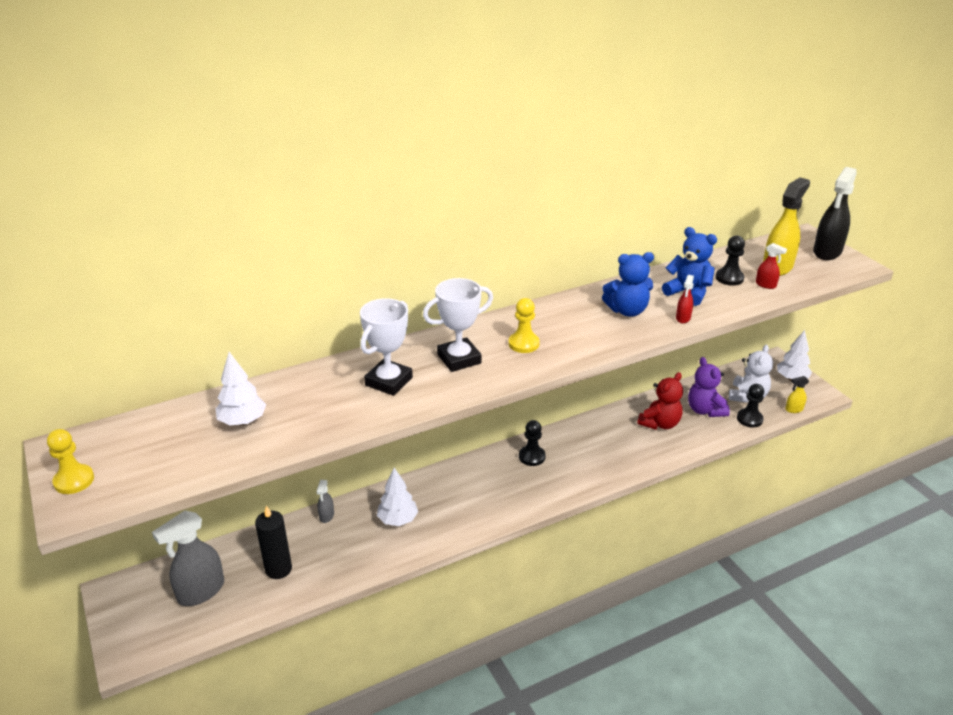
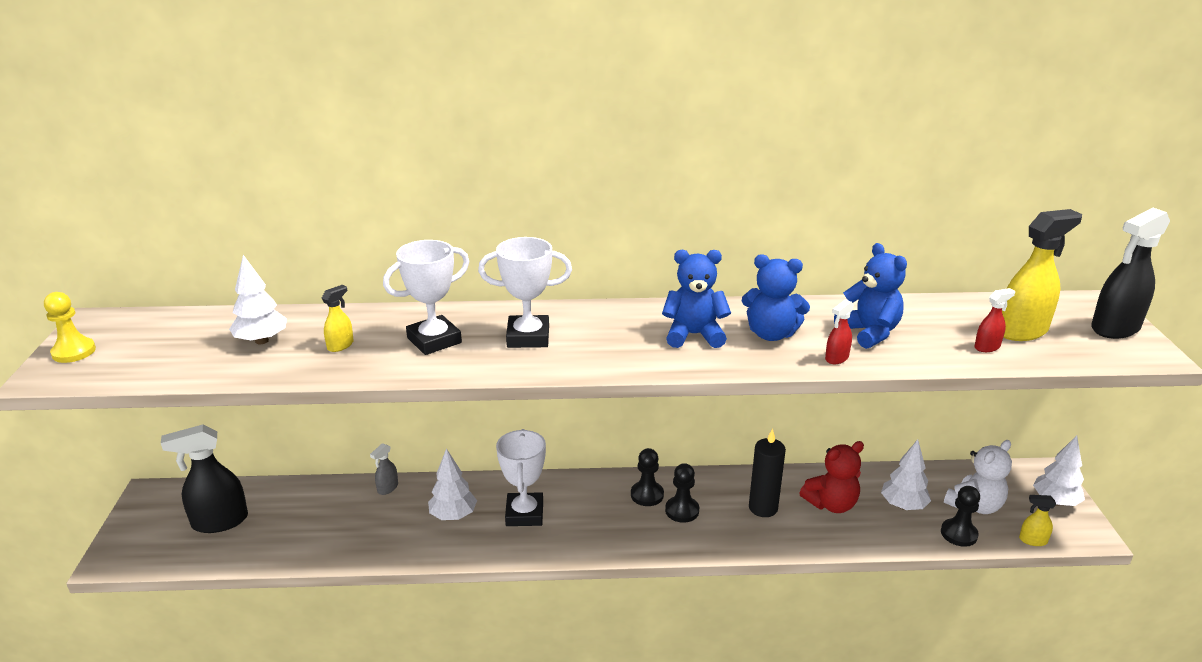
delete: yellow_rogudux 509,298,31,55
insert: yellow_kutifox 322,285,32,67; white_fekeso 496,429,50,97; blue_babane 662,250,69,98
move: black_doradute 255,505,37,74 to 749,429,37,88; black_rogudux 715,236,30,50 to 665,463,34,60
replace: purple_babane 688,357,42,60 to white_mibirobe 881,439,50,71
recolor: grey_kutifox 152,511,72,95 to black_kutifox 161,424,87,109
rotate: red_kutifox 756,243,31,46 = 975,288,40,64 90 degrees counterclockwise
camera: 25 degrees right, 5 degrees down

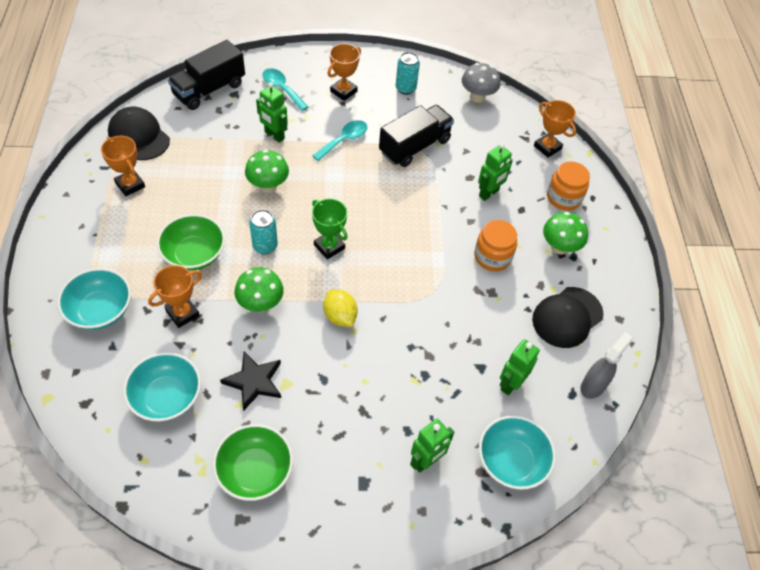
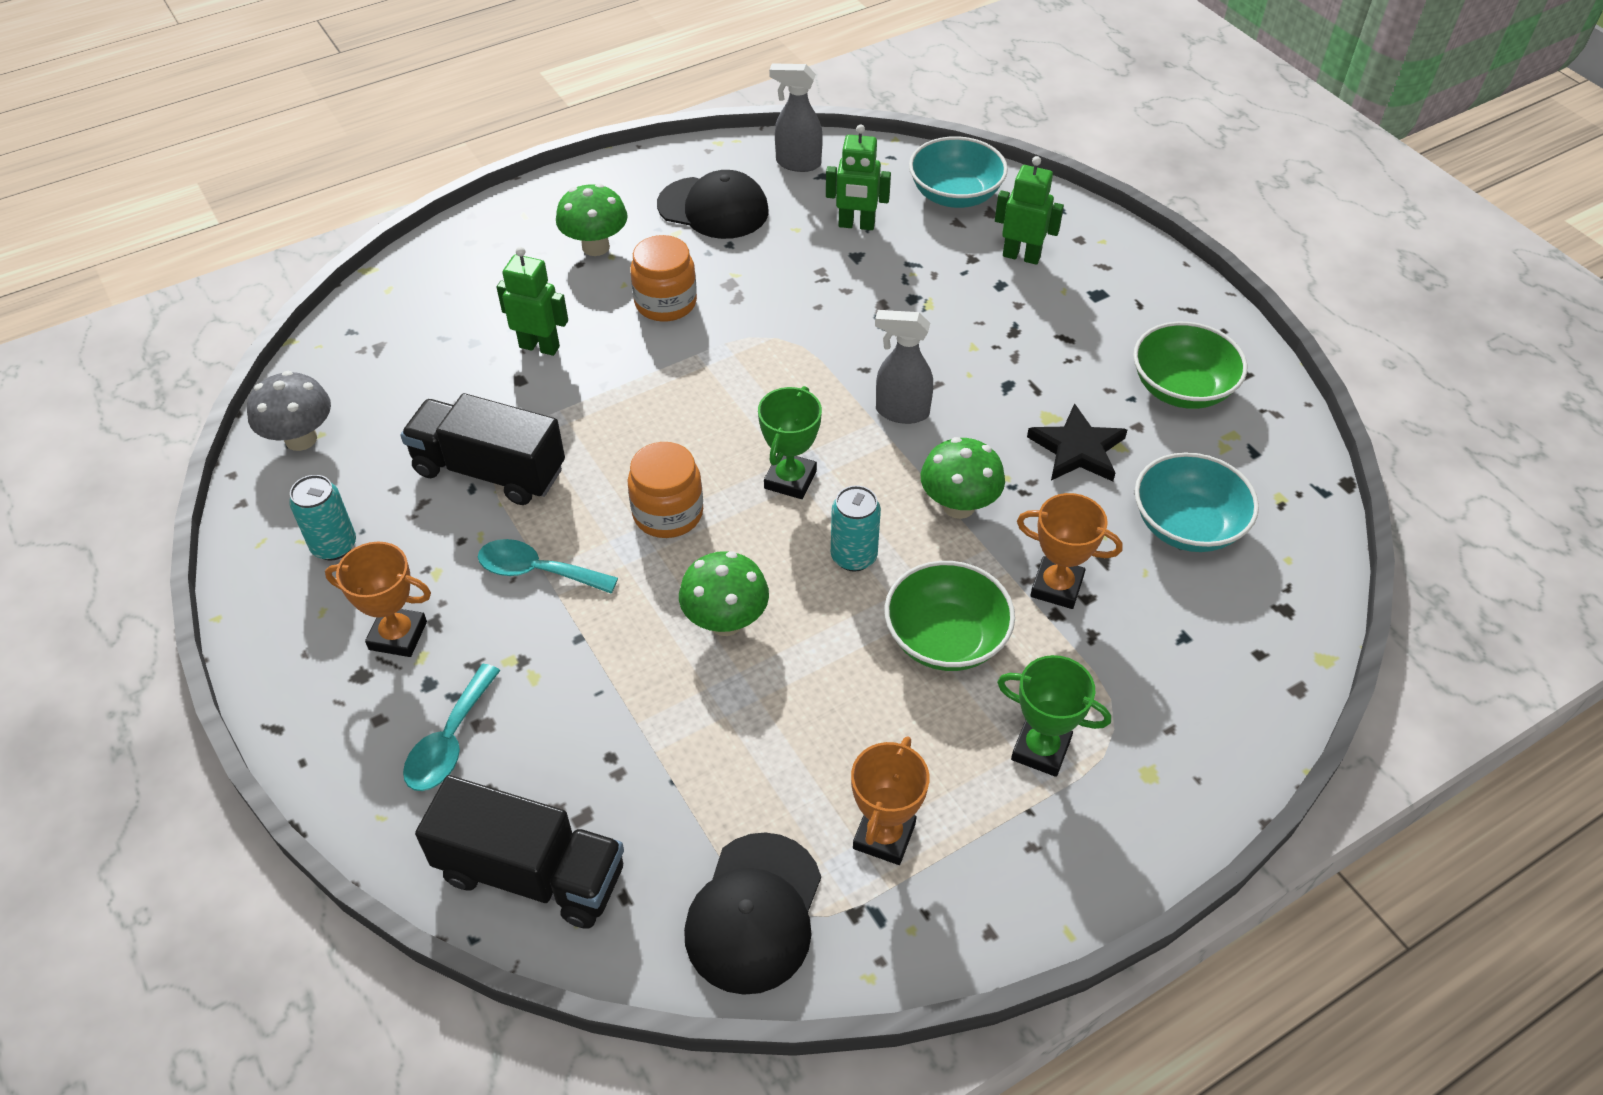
delete: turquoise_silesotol 57,268,74,62; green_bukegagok 256,82,32,61; orange_fekeso 534,100,42,58
insert: green_fekeso 997,655,114,122
move: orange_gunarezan 547,161,43,50 to 627,442,76,96
replace: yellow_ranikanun 323,289,35,38 to grey_kutifox 875,310,58,114
camera: 115 degrees left, 5 degrees down

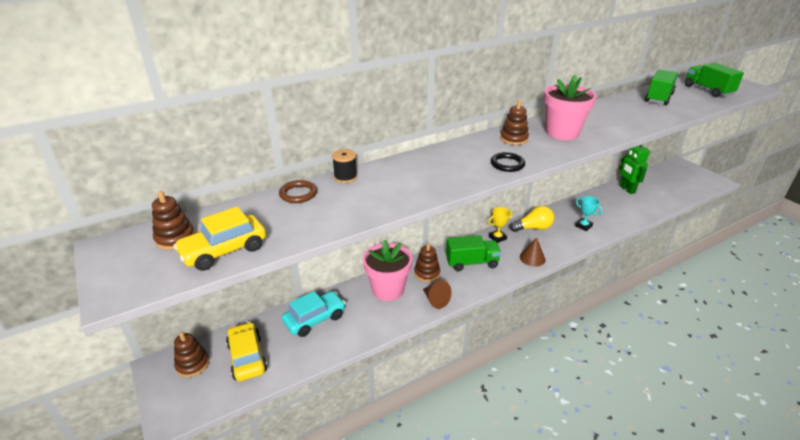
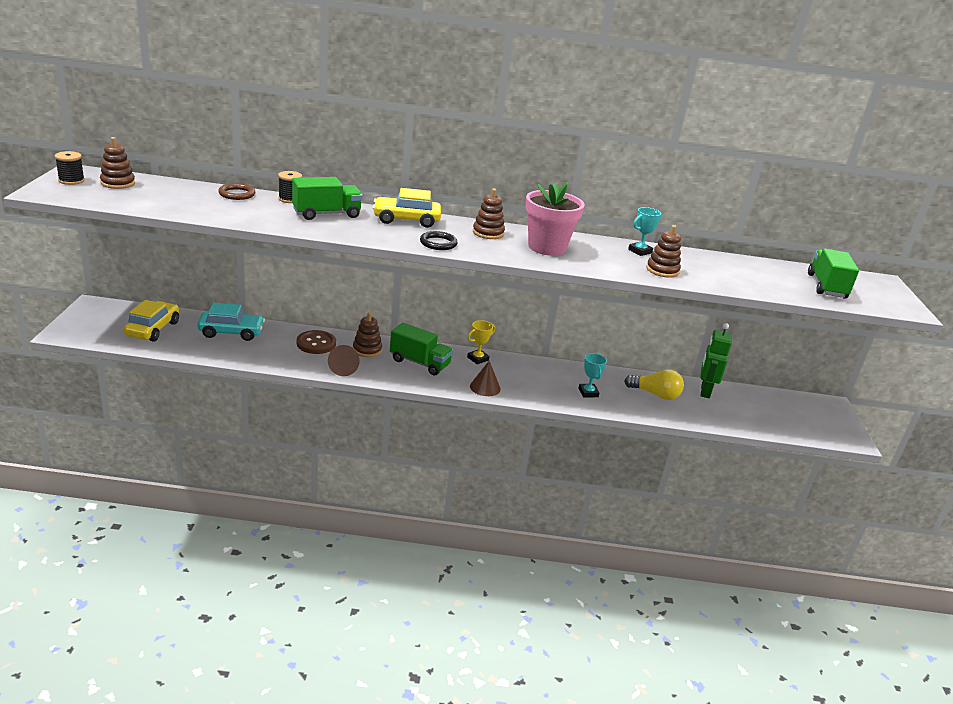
insert: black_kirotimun 55,151,30,34; turquoise_fekeso 628,207,33,49
move: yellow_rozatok 174,207,92,64 to 373,188,68,40; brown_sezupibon 174,332,35,45 to 646,225,35,53; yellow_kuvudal 510,206,44,26 to 624,369,60,31; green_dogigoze 645,69,33,36 to 292,177,71,43
replace: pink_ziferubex 363,240,49,61 to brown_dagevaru 297,330,39,24
rotate: yellow_fekeso 488,207,24,36 = 467,320,28,44 45 degrees counterclockwise
camera: 30 degrees right, 5 degrees down

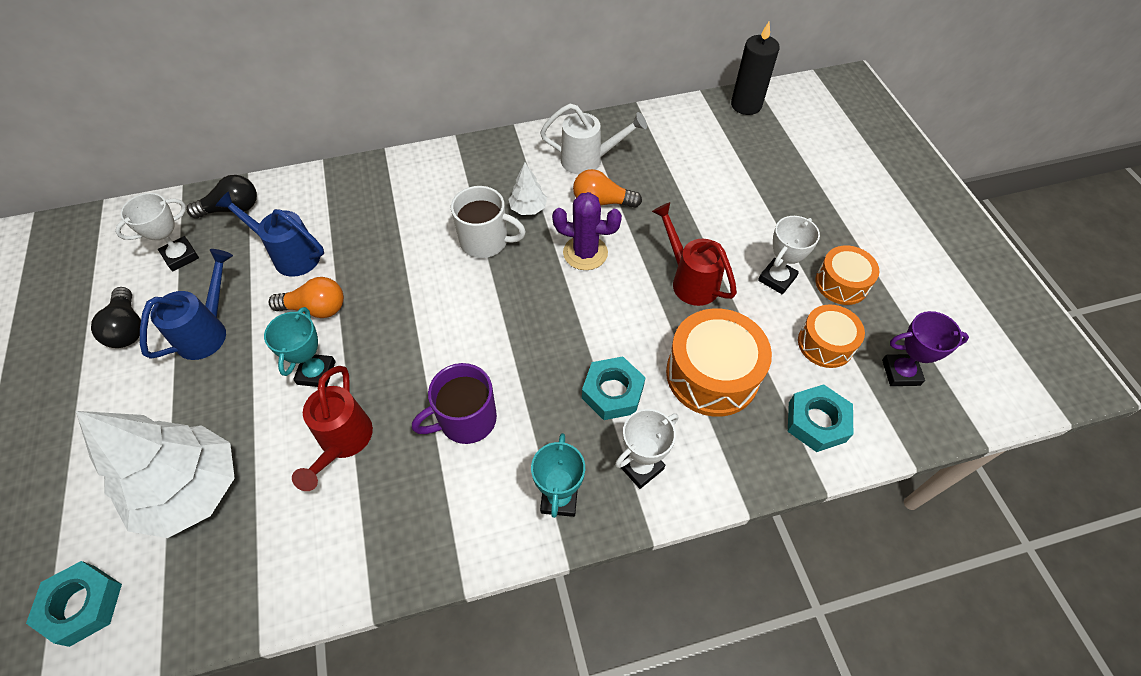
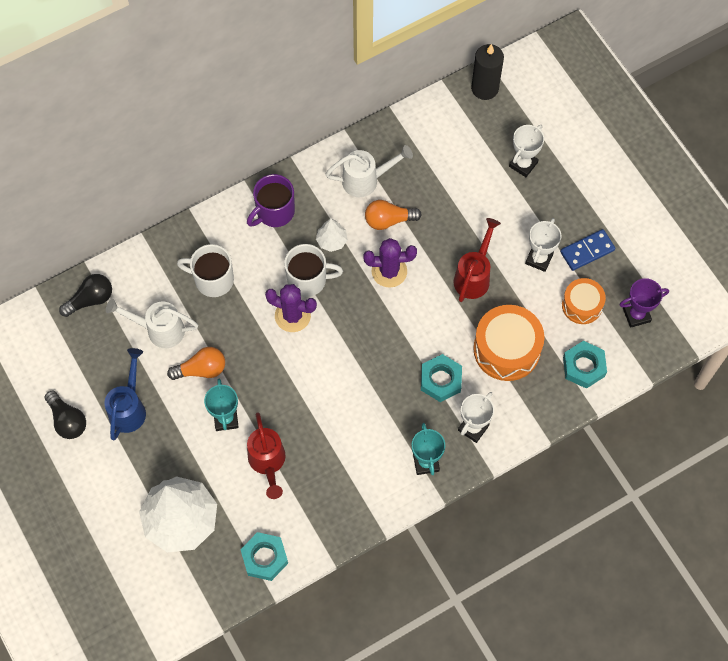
insert: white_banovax 177,244,57,53; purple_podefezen 265,284,52,48
move: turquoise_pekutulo 26,561,96,86 to 241,532,47,49; white_fekeso 115,193,84,78 to 509,125,35,52; purple_banovax 412,363,85,81 to 247,174,48,53
replace: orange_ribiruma 816,245,63,60 to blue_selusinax 560,229,55,42
recolor: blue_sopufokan 215,191,109,86 to white_sopufokan 106,299,92,49
rotate: red_sopufokan 652,202,85,104 = 454,218,47,84 75 degrees clockwise
camera: 15 degrees left, 10 degrees up

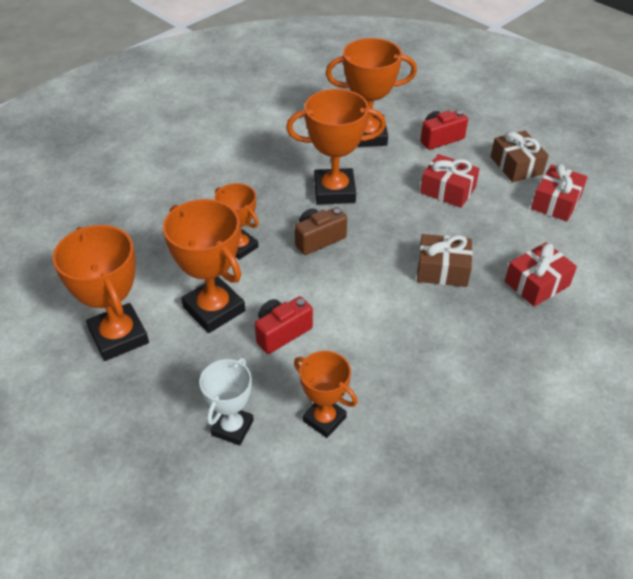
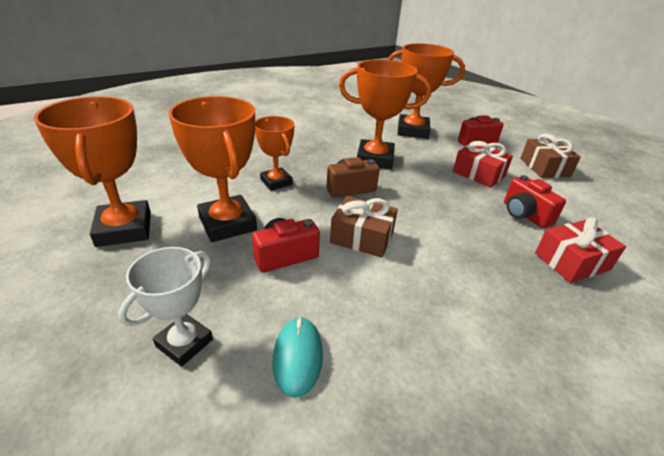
delete: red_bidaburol 531,164,57,58
insert: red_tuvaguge 504,175,62,53
move: brown_bidaburol 417,234,56,53 to 330,196,68,62
replace: orange_fekeso 294,351,64,87 to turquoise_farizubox 272,316,51,82
camera: 10 degrees right, 10 degrees down

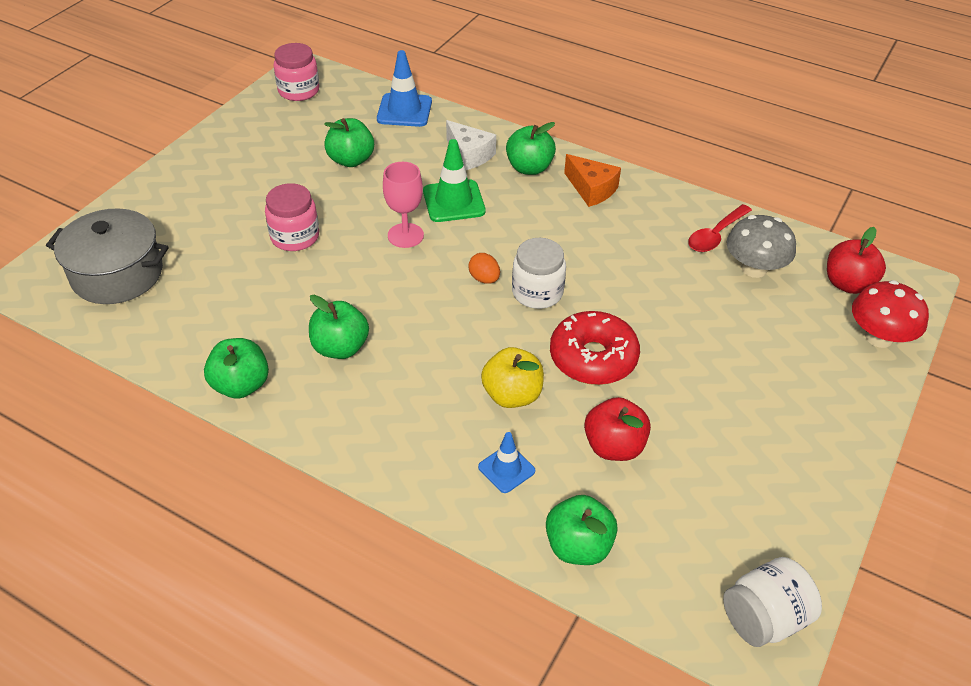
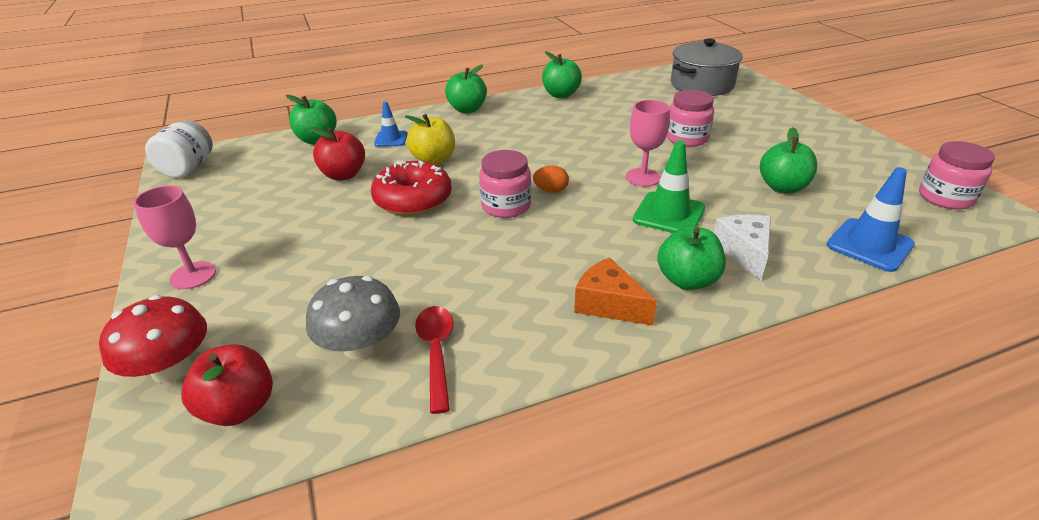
insert: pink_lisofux 134,186,82,103
move: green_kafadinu 309,295,60,64 to 445,65,42,48
recolor: white_gunarezan 512,238,54,71 to pink_gunarezan 479,150,52,68
rotate: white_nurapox 446,120,50,50 = 714,214,57,66 90 degrees clockwise; orange_nurapox 564,154,57,53 = 574,257,83,69 45 degrees clockwise
camera: 130 degrees right, 10 degrees down

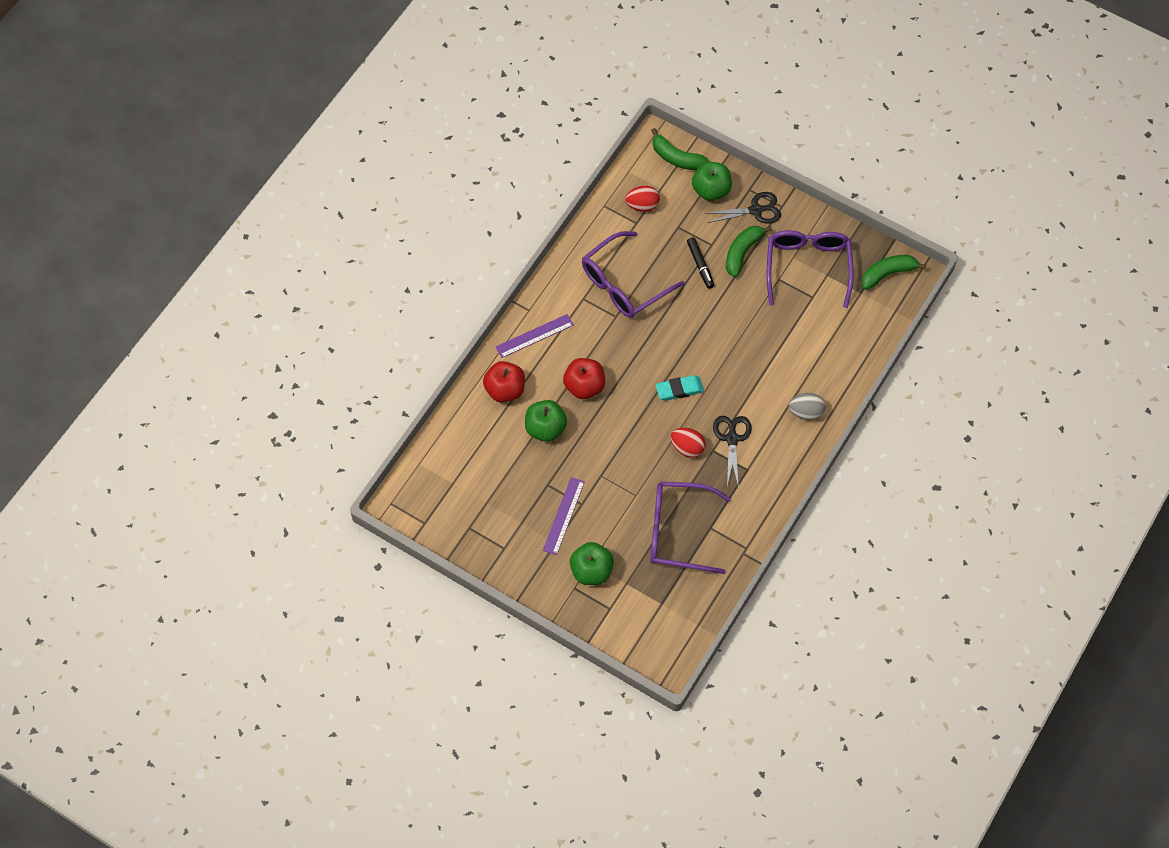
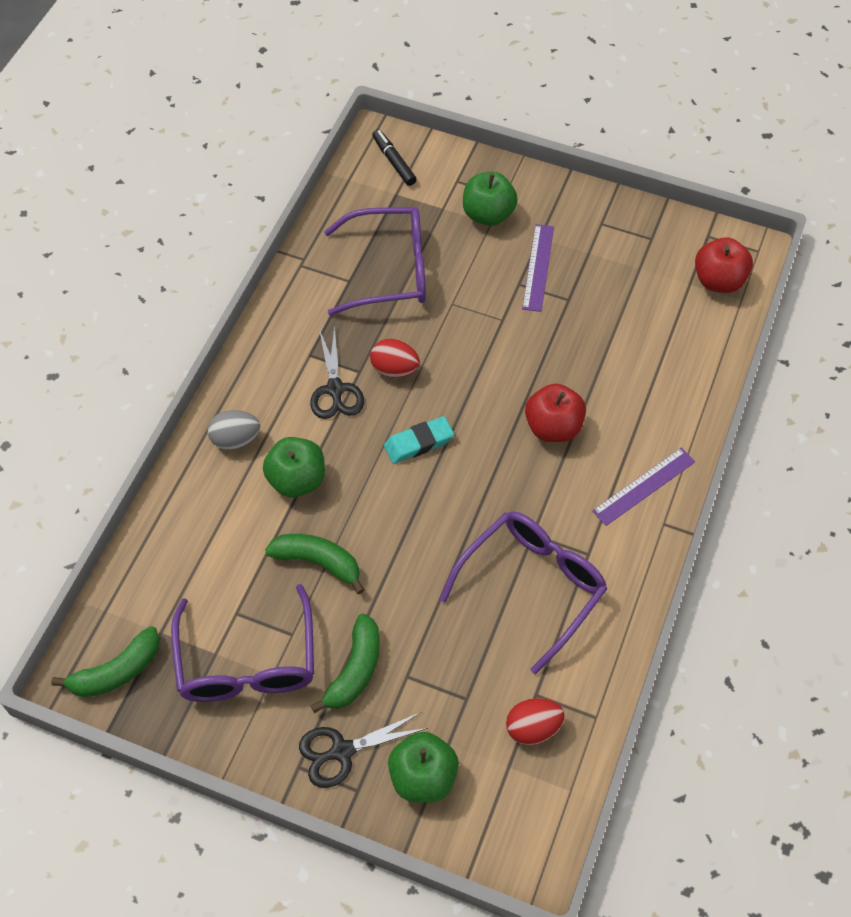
move: red_kafadinu 483,361,42,42 to 695,237,58,56; green_kafadinu 525,400,42,42 to 263,437,62,60; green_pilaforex 651,128,58,42 to 265,534,99,60; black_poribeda 687,237,27,52 to 372,129,45,57
camera: 170 degrees right, 5 degrees down

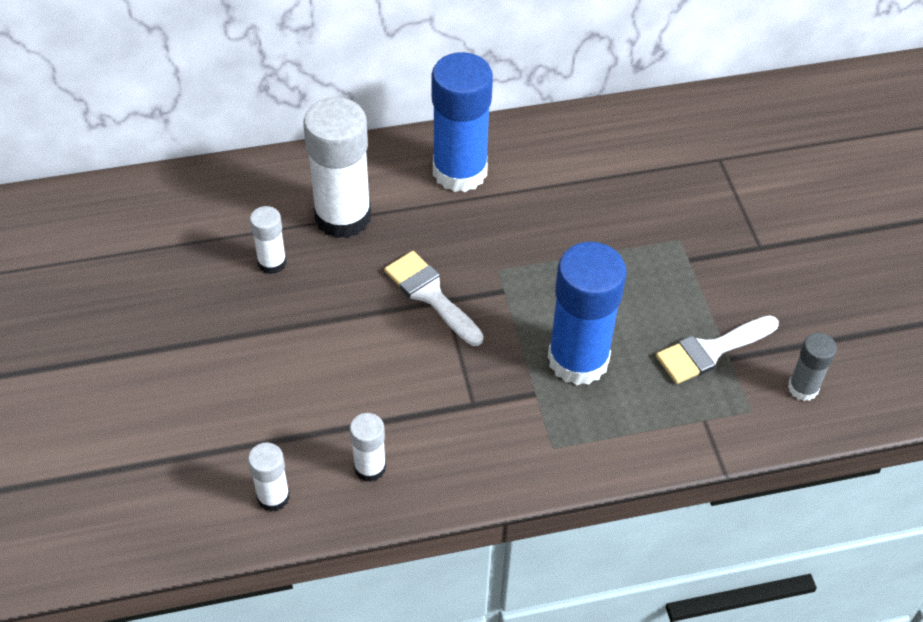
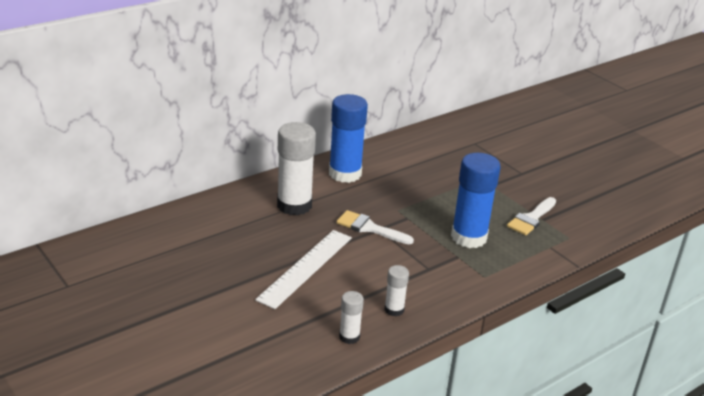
delete: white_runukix 250,206,37,68; grey_runukix 788,333,49,68
insert: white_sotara 255,230,97,79
camera: 25 degrees left, 20 degrees down

